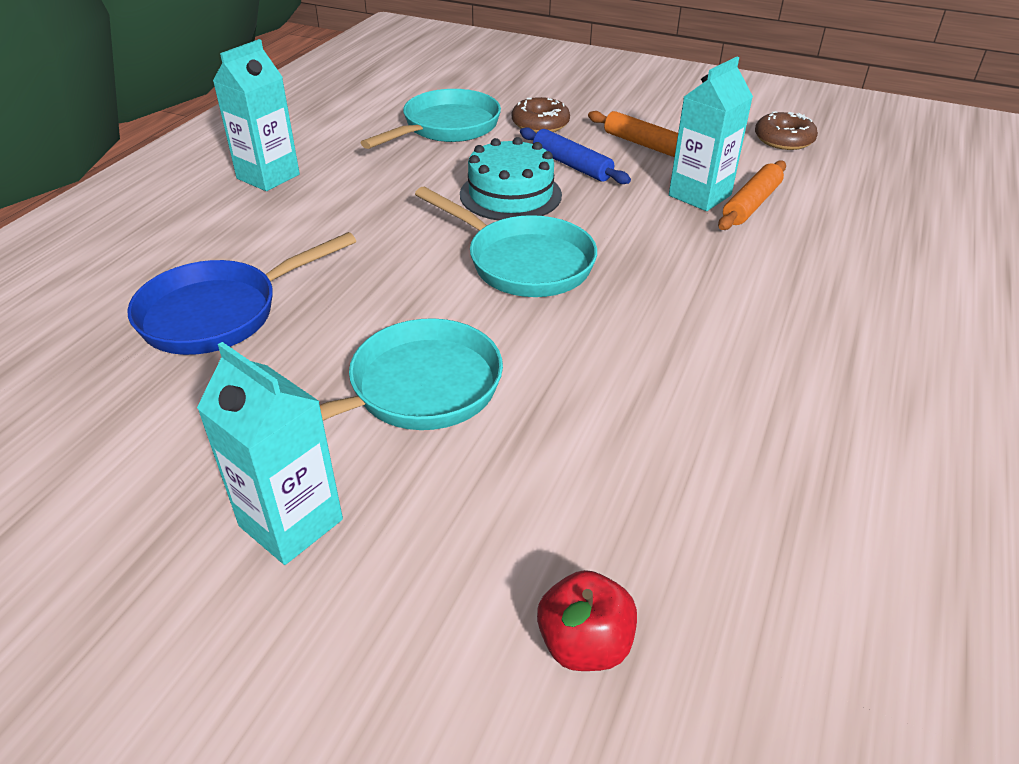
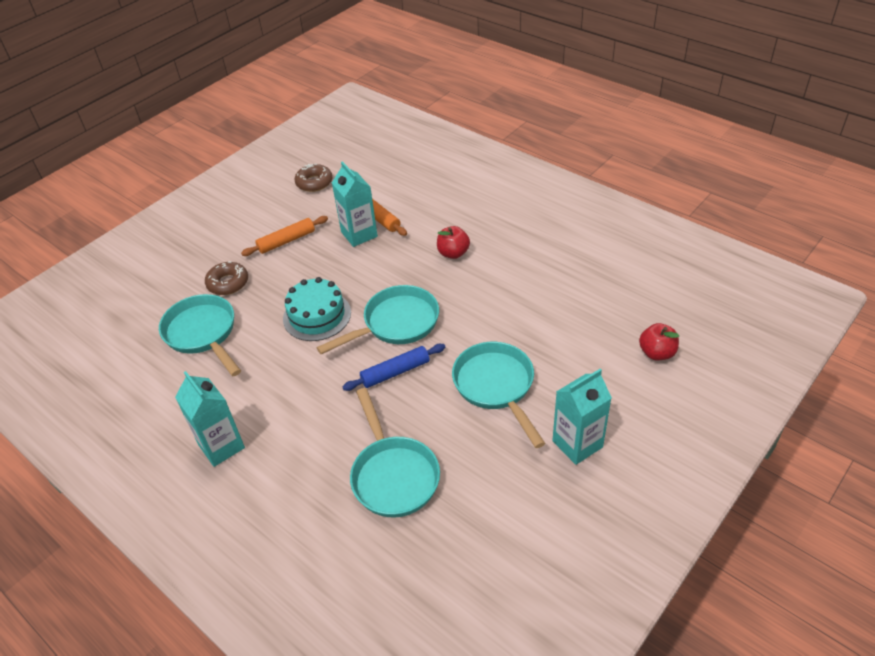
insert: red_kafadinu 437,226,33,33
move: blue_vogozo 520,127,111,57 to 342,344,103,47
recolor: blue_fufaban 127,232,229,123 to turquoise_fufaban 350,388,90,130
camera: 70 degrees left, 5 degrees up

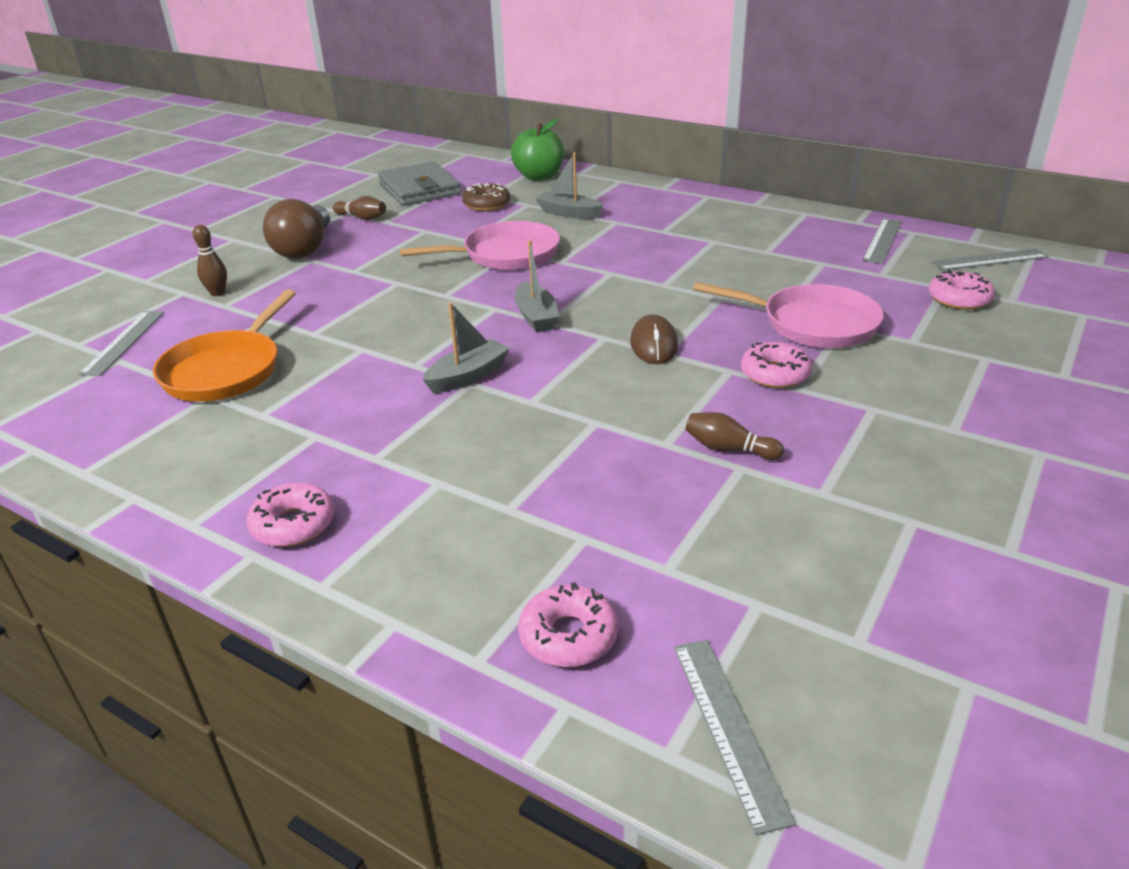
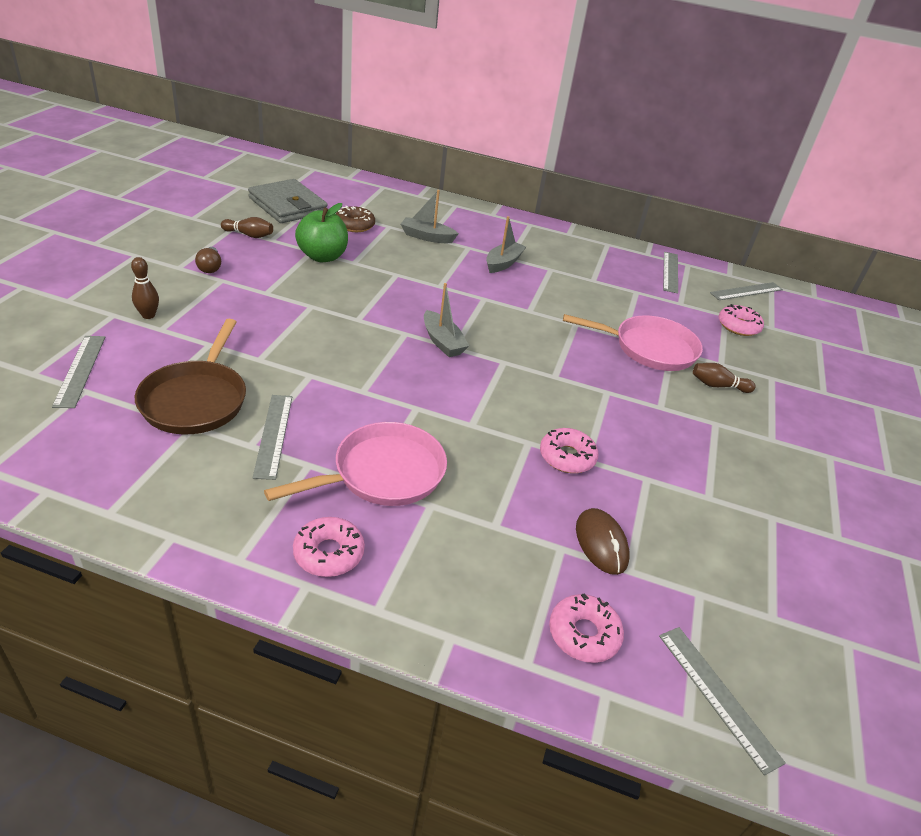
insert: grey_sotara 253,395,39,85
move: pink_fufaban 400,221,160,49 to 264,422,183,84; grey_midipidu 423,302,87,91 to 486,216,40,57; green_kafadinu 511,119,53,62 to 295,203,53,59; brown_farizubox 630,314,48,50 to 576,508,54,67; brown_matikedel 685,412,99,48 to 693,363,63,30; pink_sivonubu 741,342,71,46 to 540,428,58,45
recolor: orange_fufaban 153,289,143,113 to brown_fufaban 135,319,111,116
resize: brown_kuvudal 263,199,67,60 = 195,247,26,26 x0.49
camera: 20 degrees left, 5 degrees up

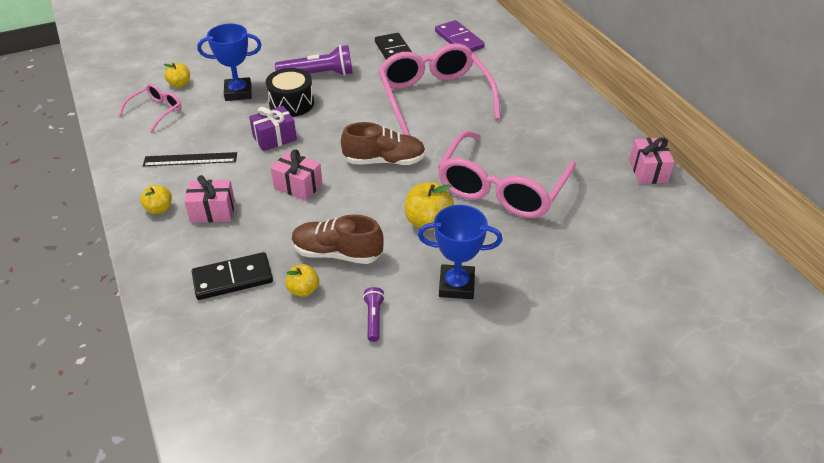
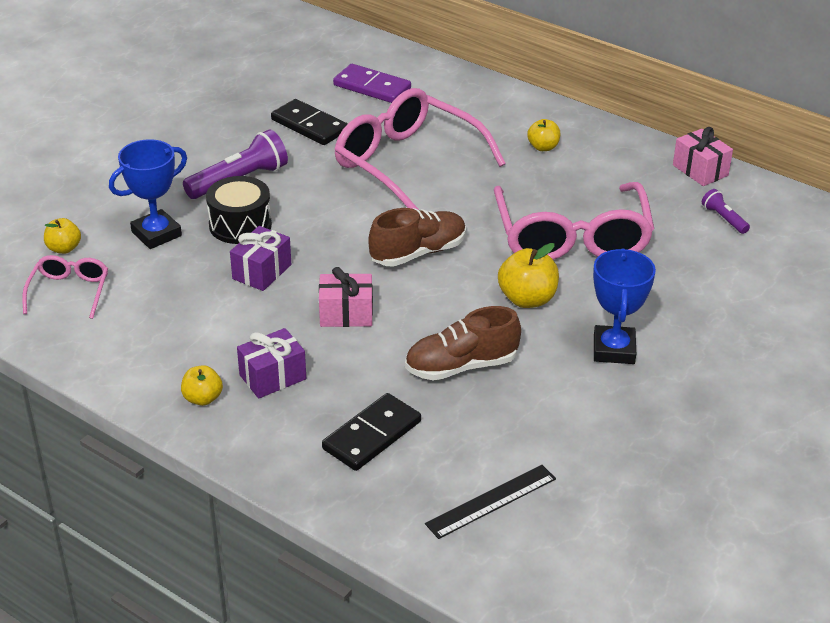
move: black_sotara 143,152,94,14 to 425,465,131,74; yellow_kafadinu 285,264,34,33 to 527,119,33,32; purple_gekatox 363,287,22,55 to 702,189,48,45
recolor: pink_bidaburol 184,175,51,48 to purple_bidaburol 237,328,69,71
rotate: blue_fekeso 418,205,84,94 = 593,248,63,116 60 degrees counterclockwise
camera: 30 degrees left, 5 degrees down

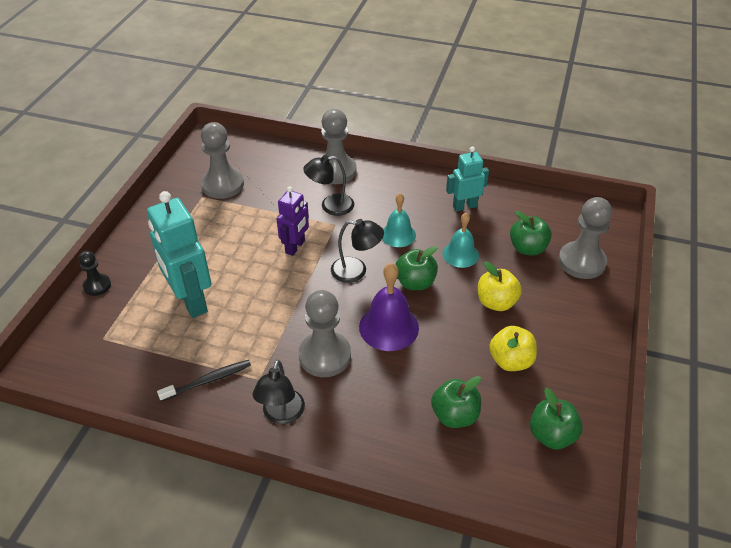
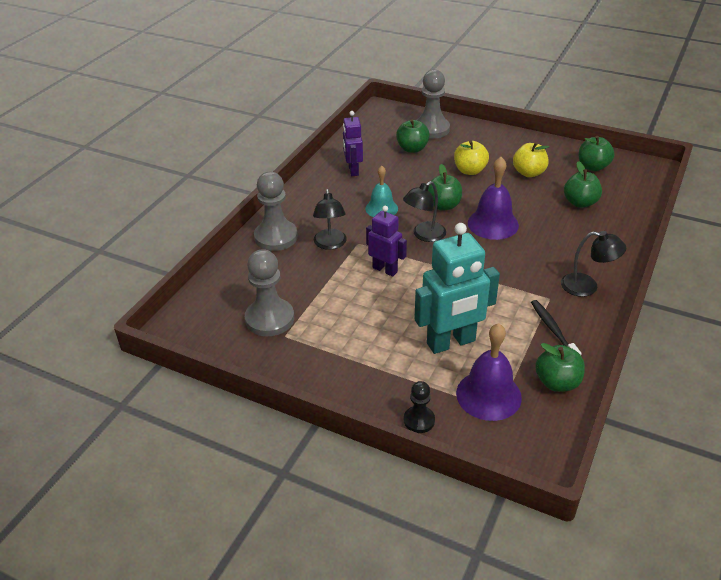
delete: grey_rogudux 299,290,52,87; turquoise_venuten 443,213,36,55
insert: purple_venuten 456,323,66,98; green_kafadinu 535,343,50,49
recolor: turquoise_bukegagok 446,147,43,64 to purple_bukegagok 343,111,20,65
rotate: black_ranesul 331,219,53,64 = 403,181,43,61 150 degrees counterclockwise
camera: 80 degrees left, 5 degrees down

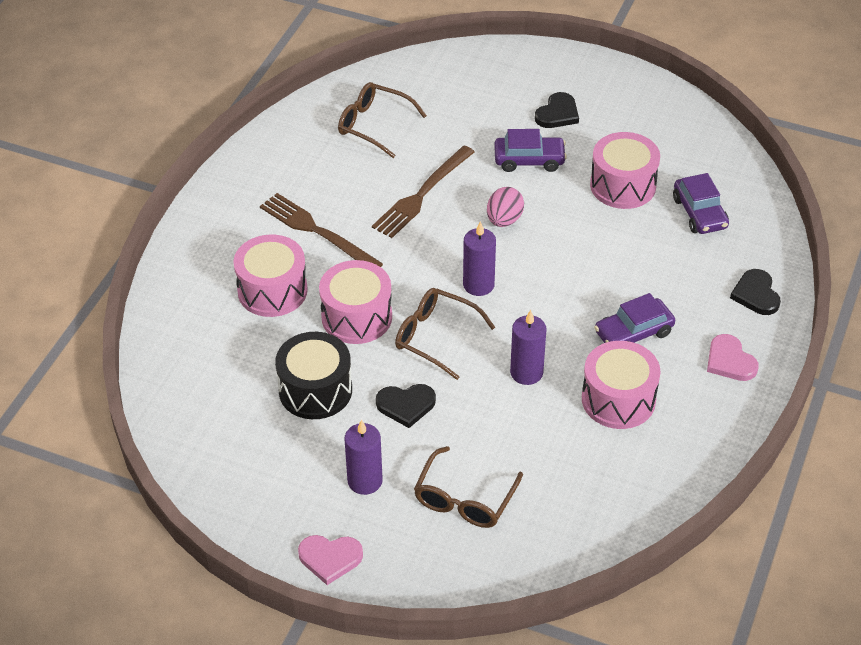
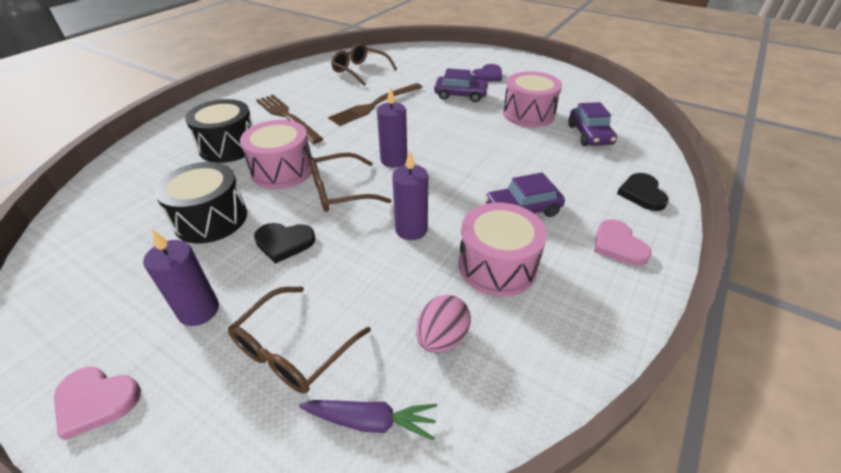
insert: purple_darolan 299,400,138,41
move: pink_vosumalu 487,187,37,40 to 416,295,55,58
recolor: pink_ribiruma 233,234,75,83 to black_ribiruma 185,99,68,64; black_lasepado 535,92,44,36 to purple_lasepado 471,64,31,18
rotate: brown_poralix 395,288,100,92 = 310,153,82,59 60 degrees counterclockwise
camera: 10 degrees right, 5 degrees down

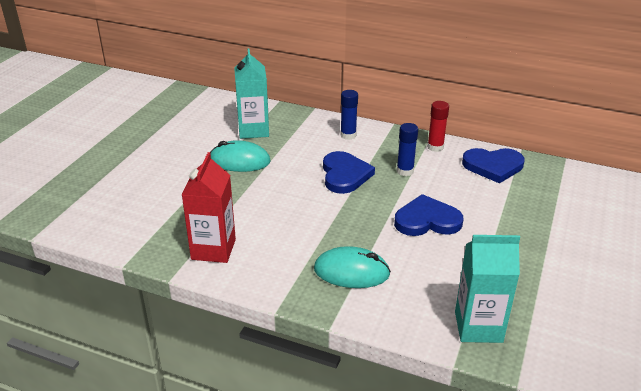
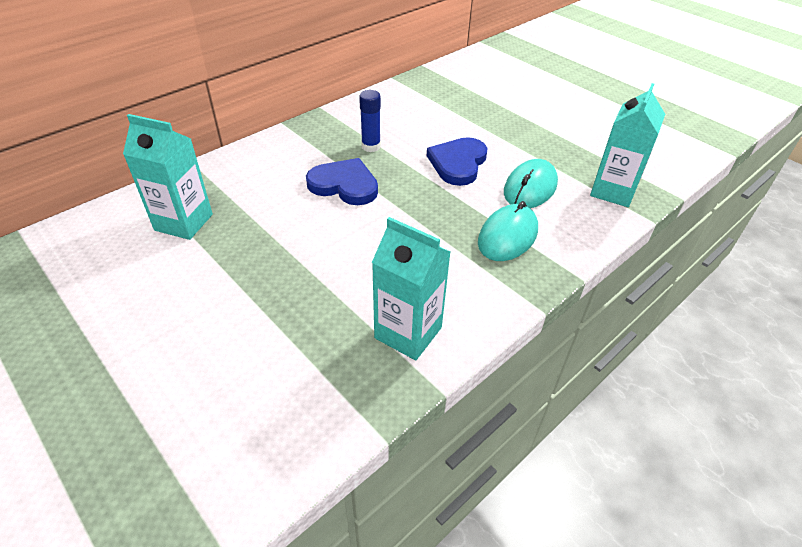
delete: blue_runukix 340,90,18,50; red_runukix 427,101,22,51; blue_lasepado 462,148,63,35
move: turquoise_farizubox 210,140,60,32 to 504,159,54,49
recolor: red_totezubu 181,152,55,111 to turquoise_totezubu 372,217,78,143
camera: 65 degrees left, 10 degrees up

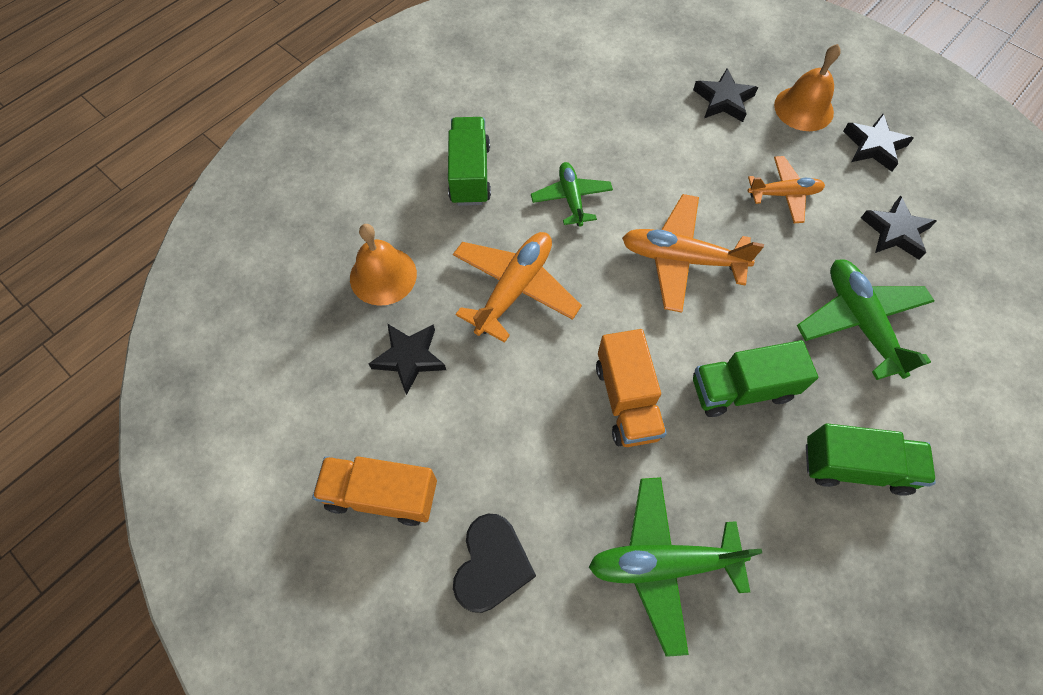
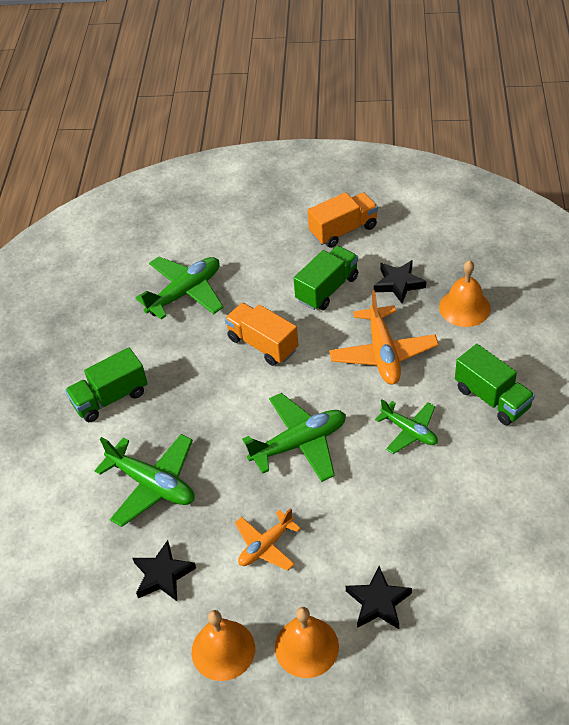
delete: black_lasepado 453,514,83,99
move: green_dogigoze 693,340,125,77 to 294,246,64,64
replace: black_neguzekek 843,114,71,58 to orange_venuten 192,610,63,71
recolor: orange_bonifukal 622,194,142,119 to green_bonifukal 242,393,104,89
camera: 145 degrees right, 15 degrees down

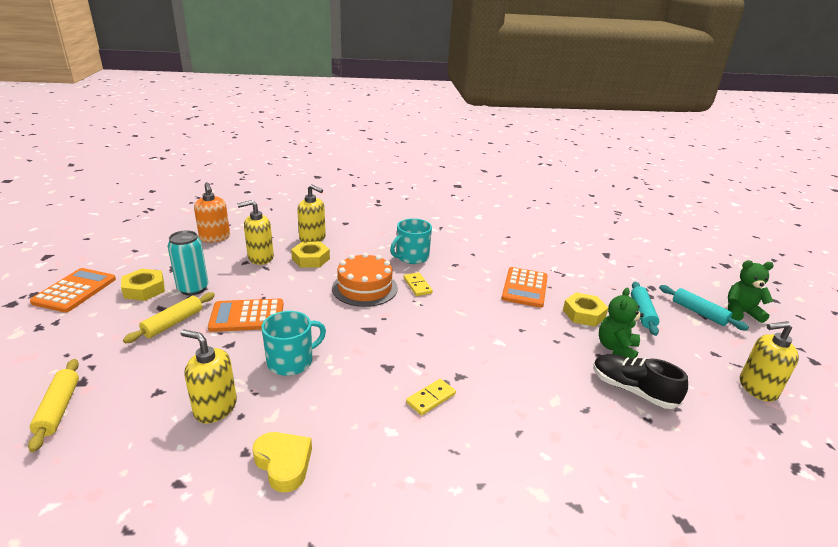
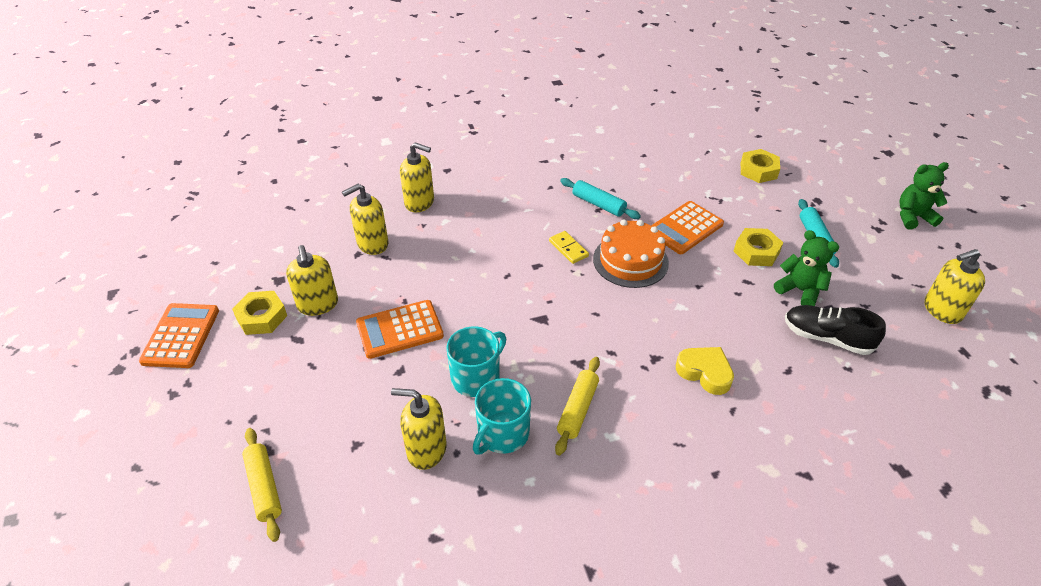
delete: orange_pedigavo 194,182,36,60; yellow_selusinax 406,379,50,36
move: yellow_vogozo 123,292,92,51 to 555,357,45,98; yellow_lasepado 252,432,60,61 to 676,347,58,48; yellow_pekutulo 291,242,39,26 to 741,149,39,34; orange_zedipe 332,253,66,54 to 593,219,76,69; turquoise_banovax 390,218,42,46 to 473,378,58,76; turquoise_vogozo 659,285,90,45 to 560,178,81,41
replace: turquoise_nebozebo 168,230,40,66 to yellow_pedigavo 286,245,52,71
rotate: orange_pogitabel 501,267,47,41 = 651,201,73,53 45 degrees clockwise; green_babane 599,288,45,71 = 774,230,65,76 120 degrees clockwise
camera: 10 degrees left, 15 degrees up

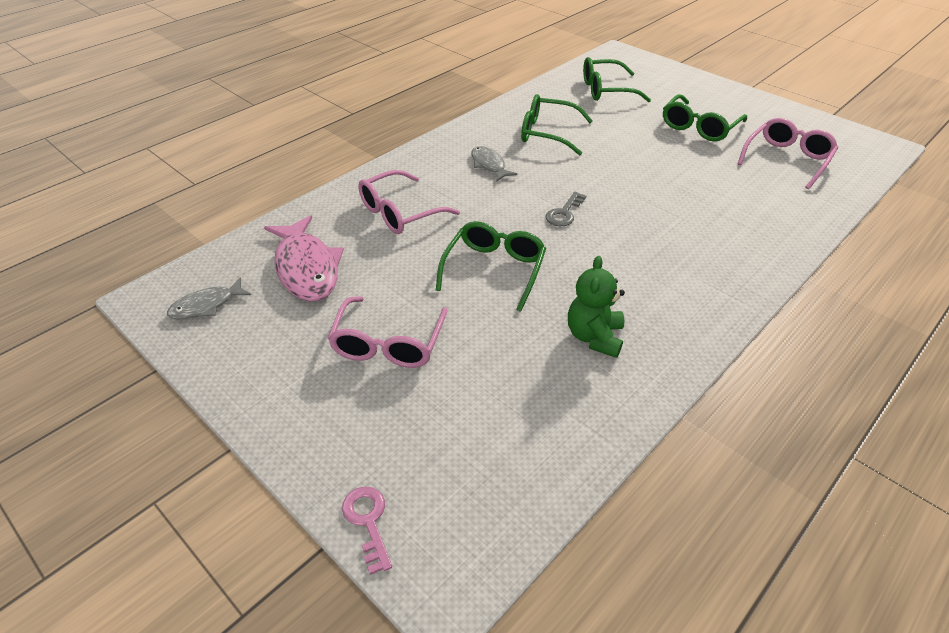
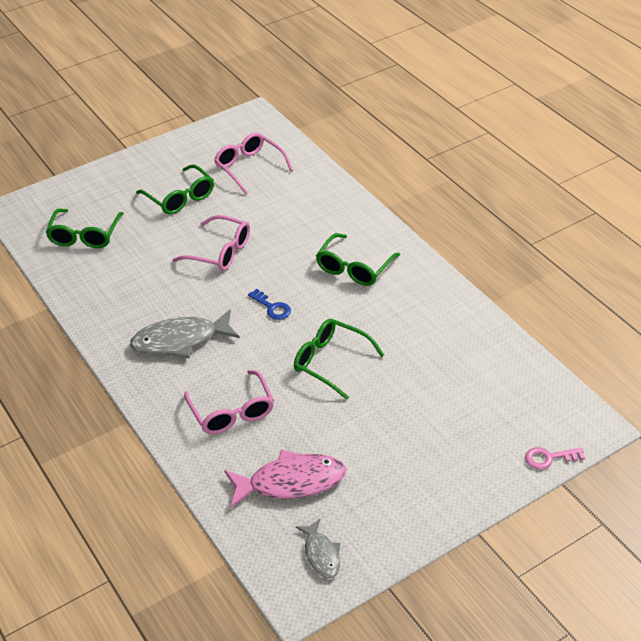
delete: green_babane 568,256,57,102
move: pink_poralix 328,296,119,72 to 173,215,77,56; green_poralix 521,94,72,61 to 316,233,84,53
recolor: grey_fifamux 546,192,40,34 to blue_fifamux 248,289,43,31
resize: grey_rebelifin 471,146,46,35 = 130,309,110,49 x1.79
camera: 75 degrees left, 0 degrees up

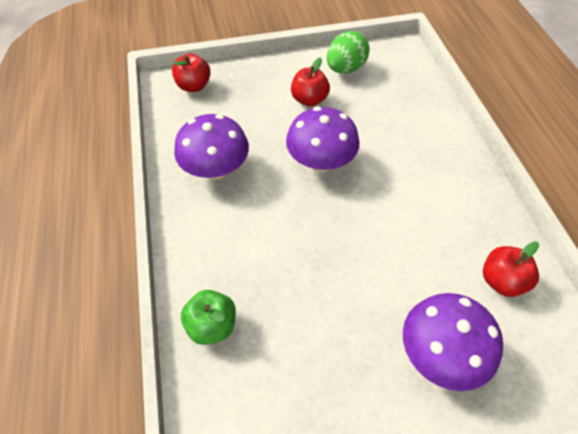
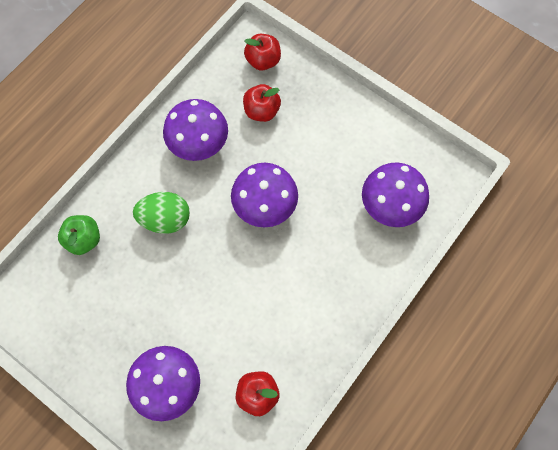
insert: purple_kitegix 362,162,67,65
move: red_kafadinu 291,57,39,50 to 243,84,38,38; green_vosumalu 326,31,43,43 to 133,192,57,42
camera: 50 degrees right, 15 degrees up

